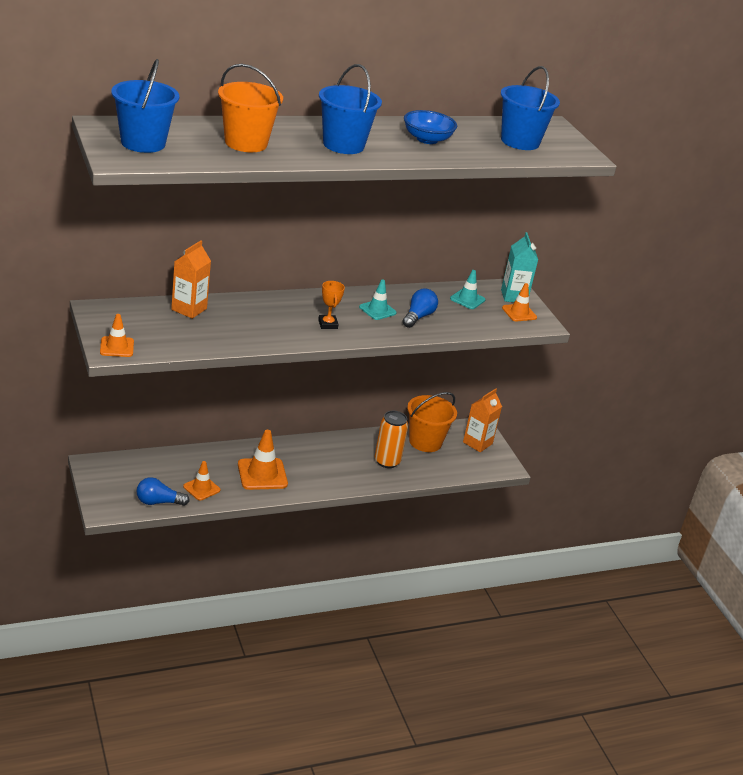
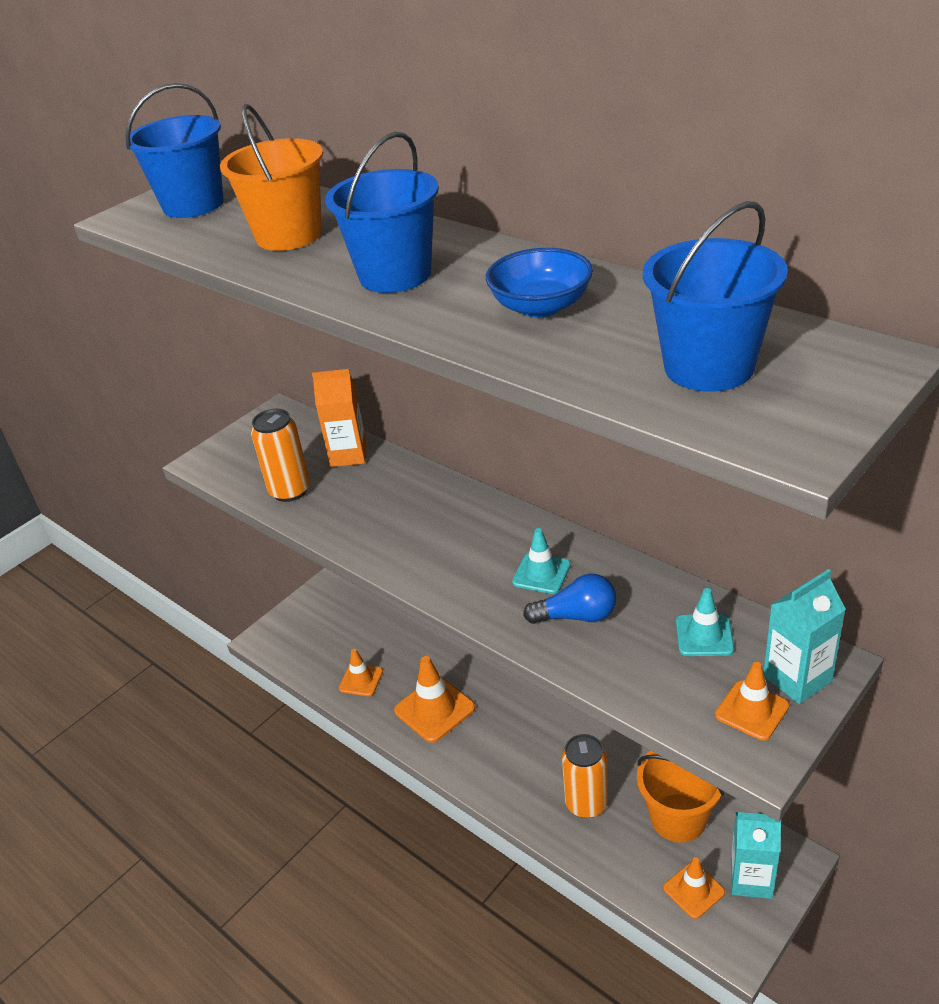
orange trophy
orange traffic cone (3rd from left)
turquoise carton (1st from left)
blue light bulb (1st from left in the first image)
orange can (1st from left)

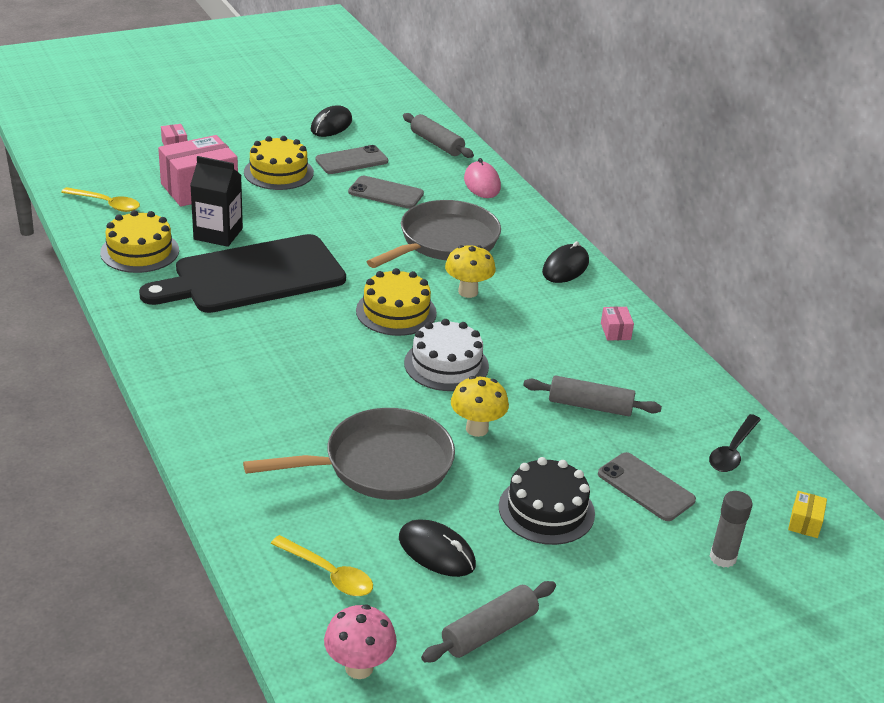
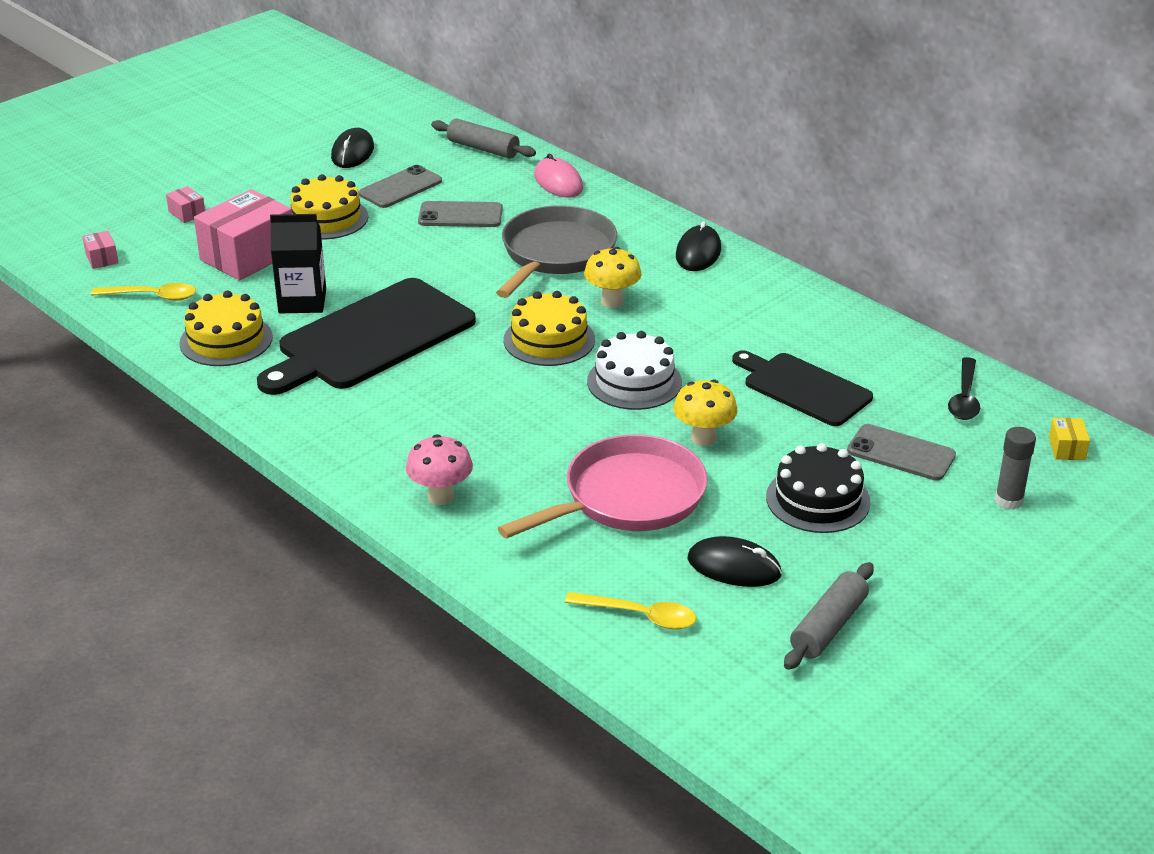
pink box (1st from left)
black cutting board (2nd from left)
pink pan
pink mushroom

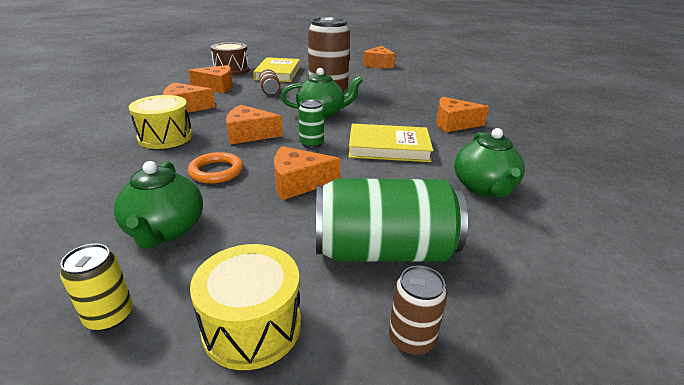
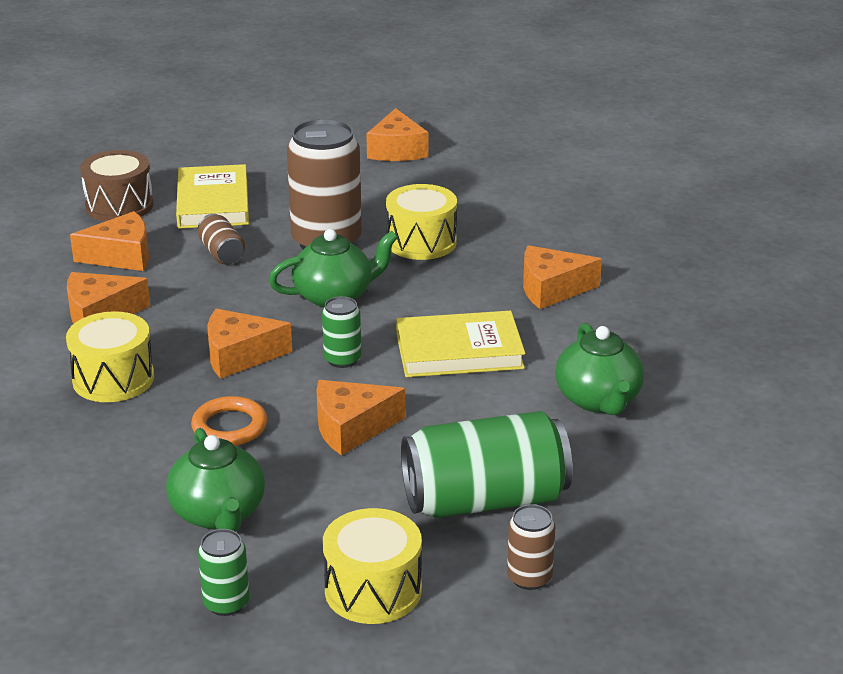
green can (1st from left)
yellow drum (3rd from left)

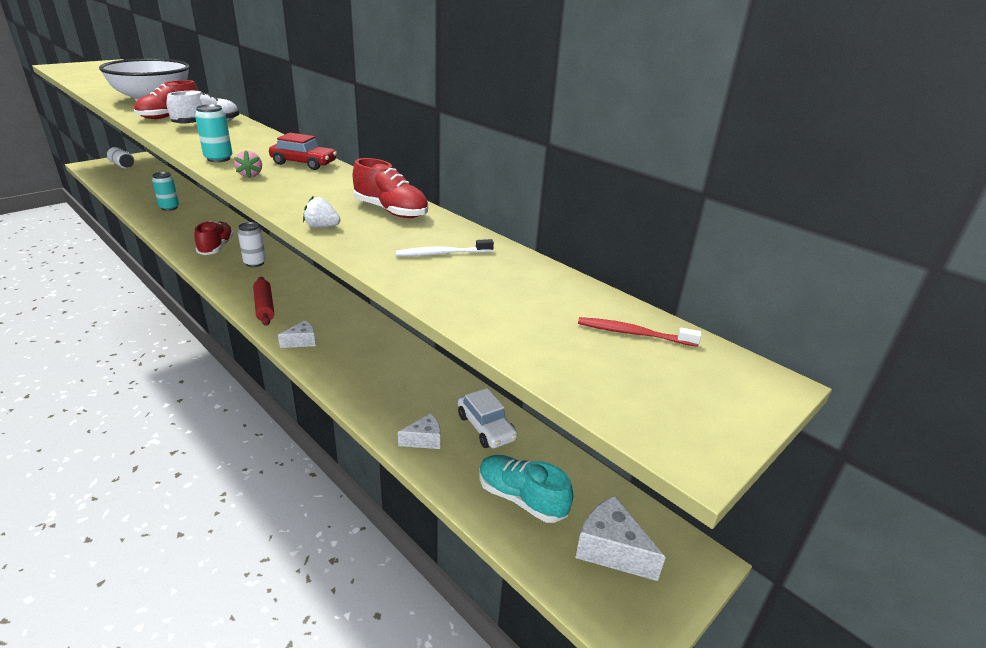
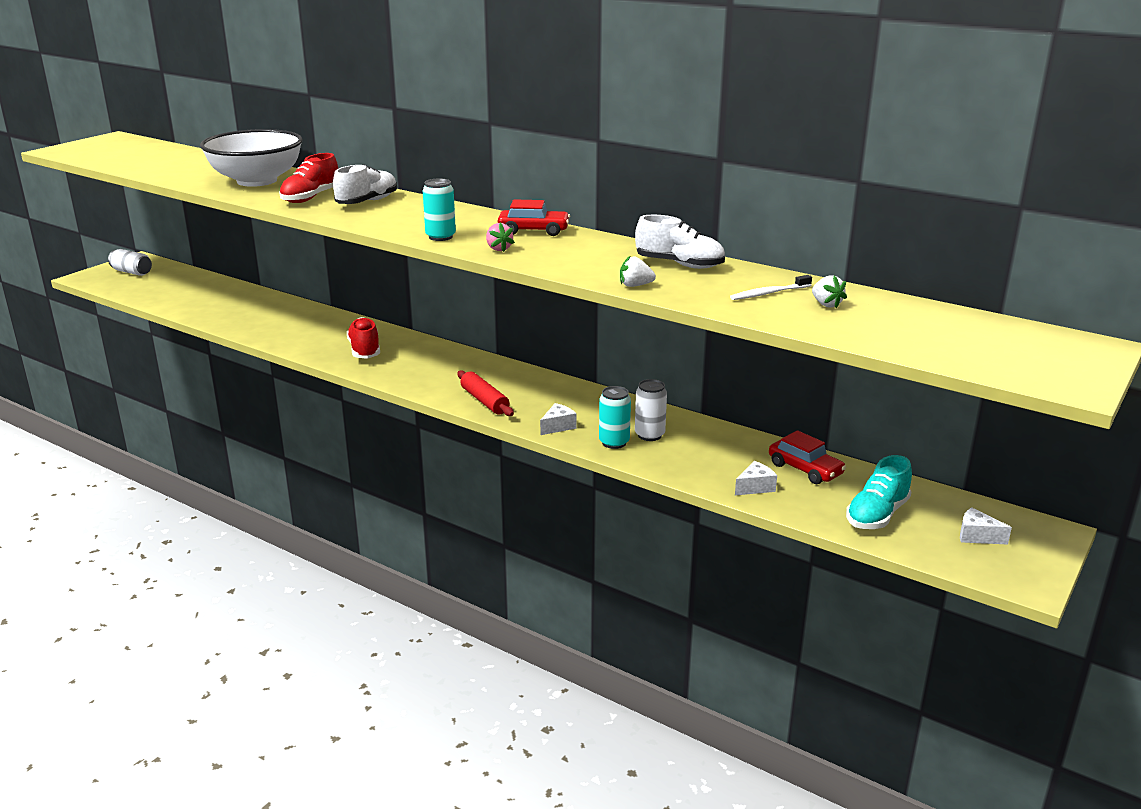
white shoe (2nd from left)
turquoise can (2nd from left)
white can (2nd from left)
red toothbrush
red car (2nd from left)
turquoise shoe
white cheese (3rd from left)
white strawberry (2nd from left)

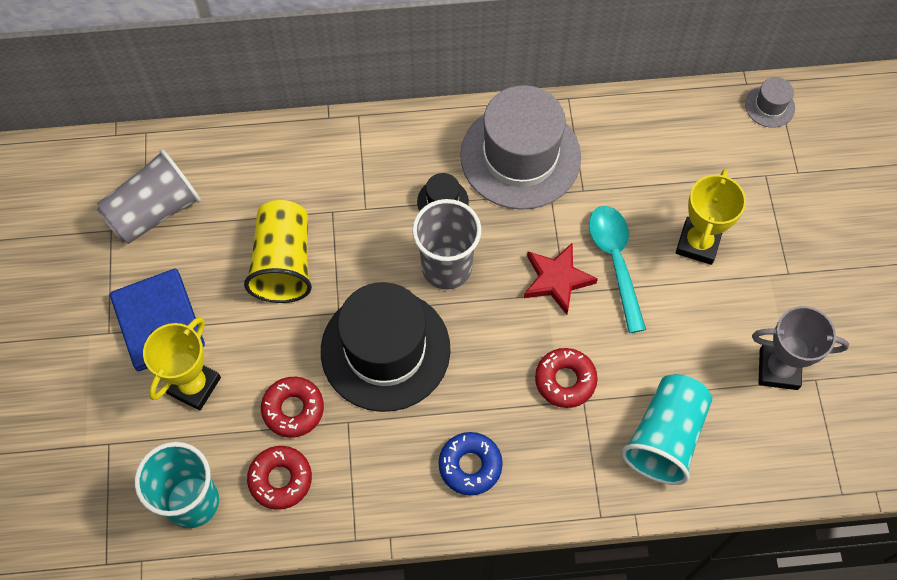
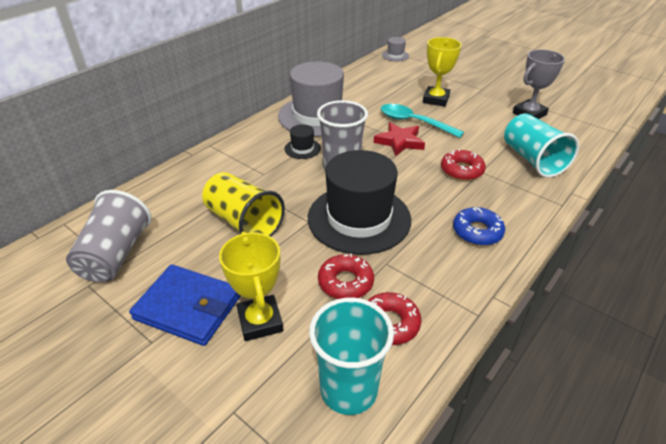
yellow trophy (2nd from left)

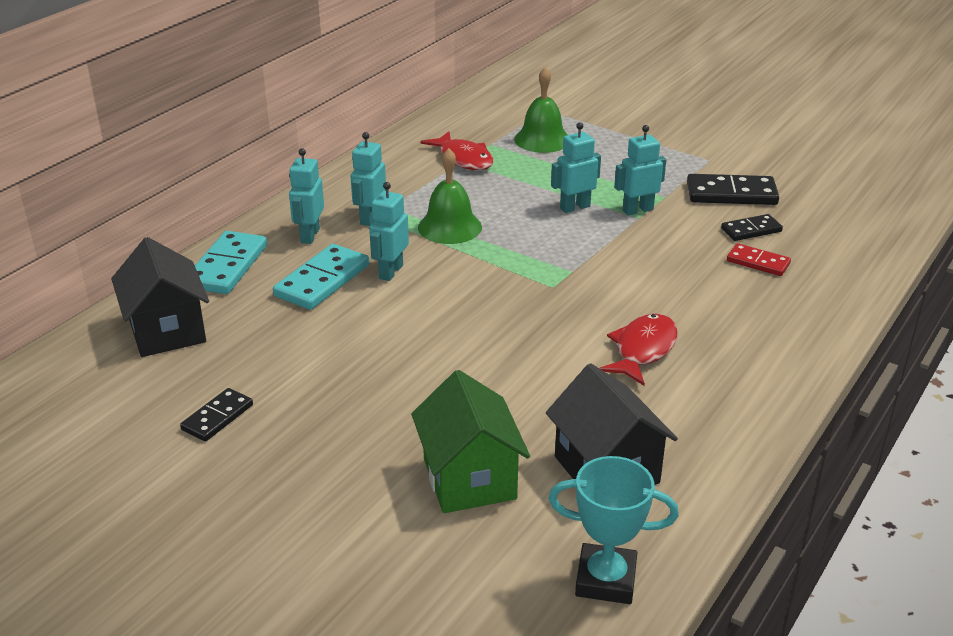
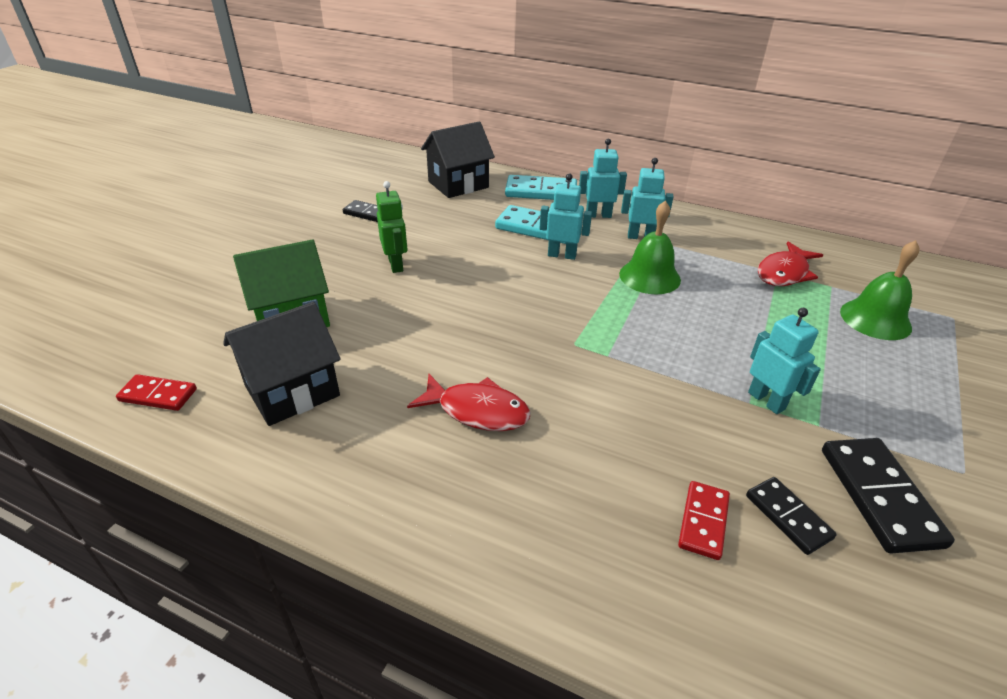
turquoise robot (4th from left in the first image)
red domino (1st from left)
green robot

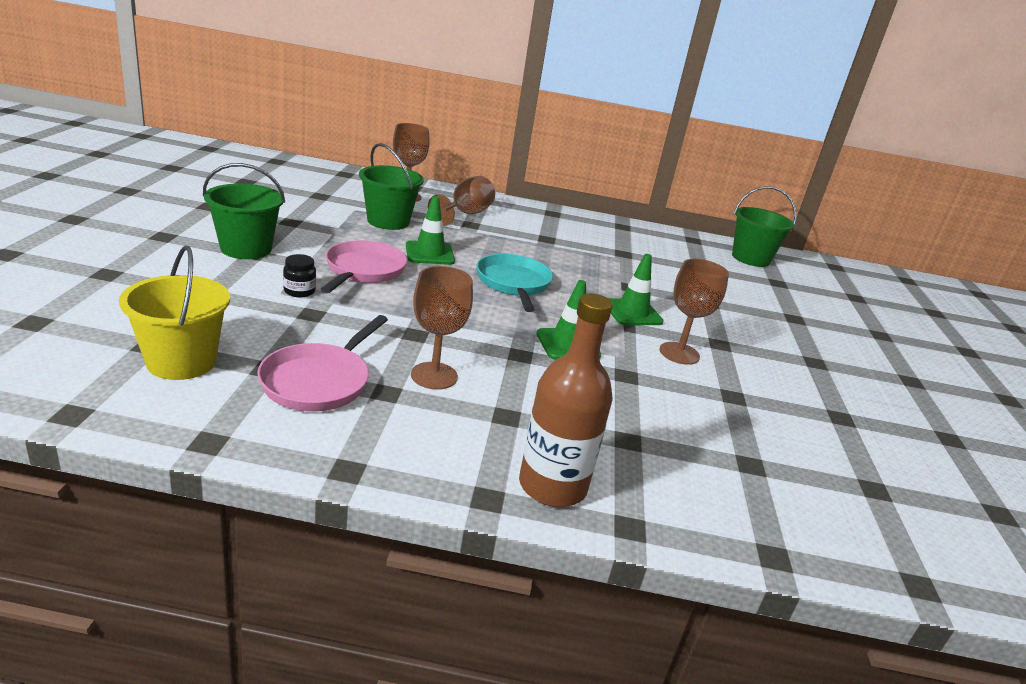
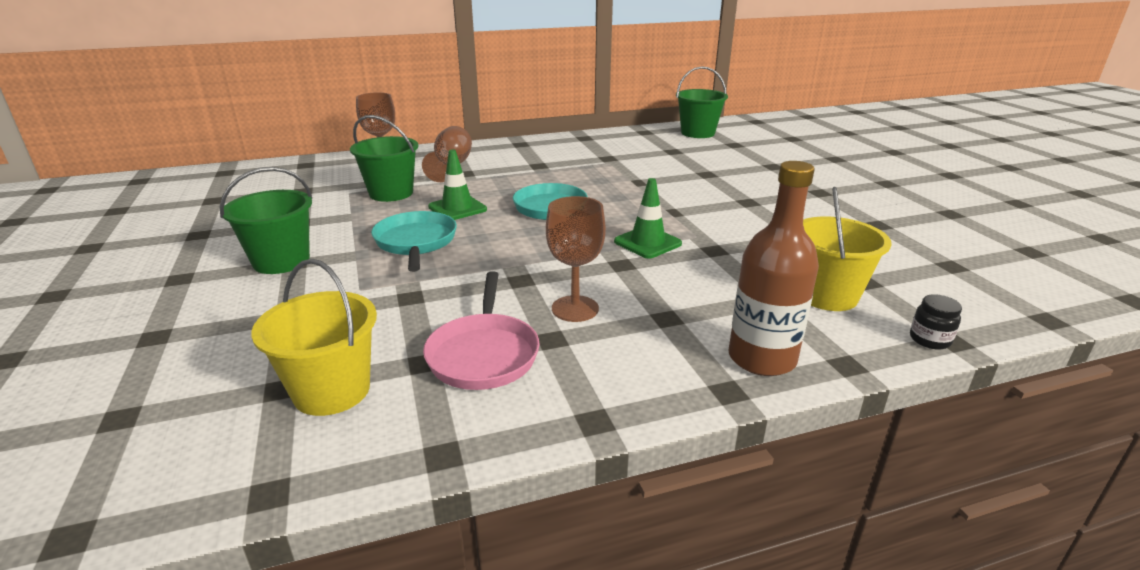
turquoise pan (1st from left)
black jar
green traffic cone (3rd from left in the first image)
brown goblet (4th from left in the first image)
yellow bucket (2nd from left)

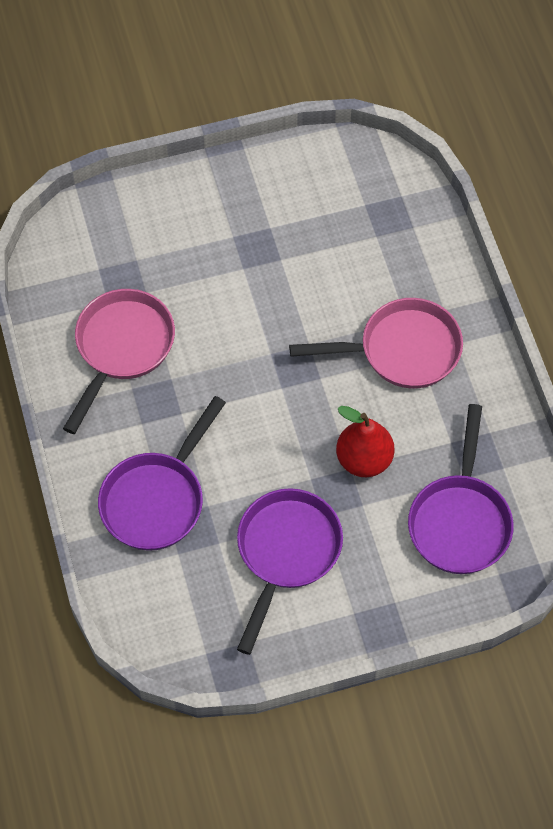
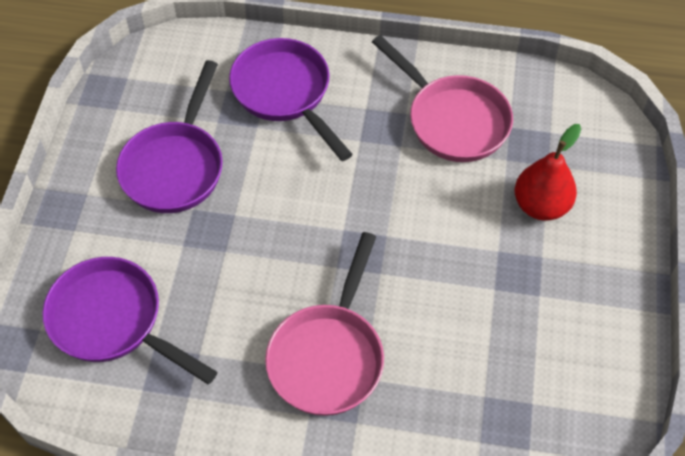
red pear
purple pan (2nd from left)

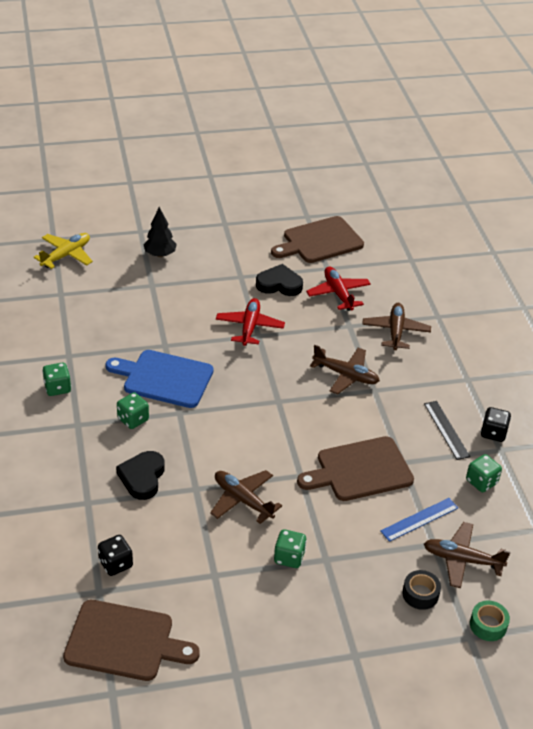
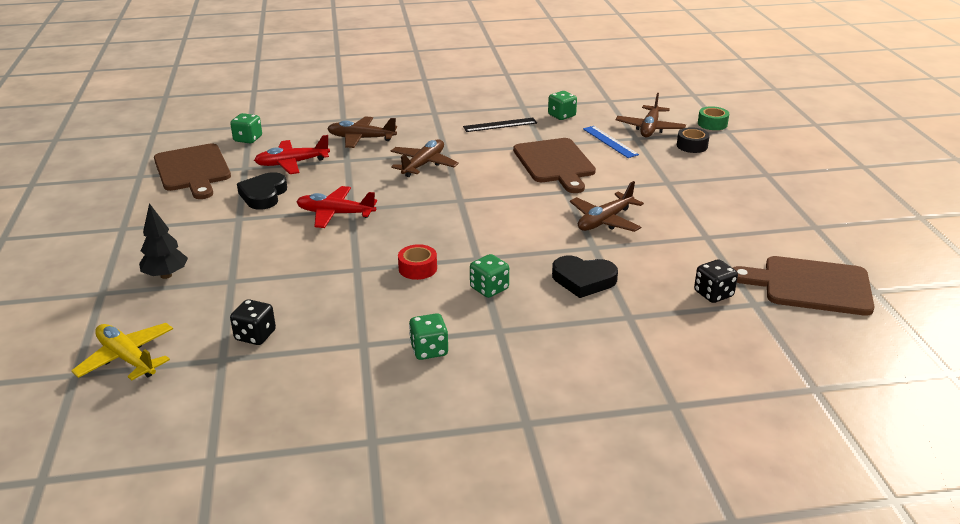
red tape
black dice (1st from left)
green dice (1st from left)
brown cutting board (3rd from left)

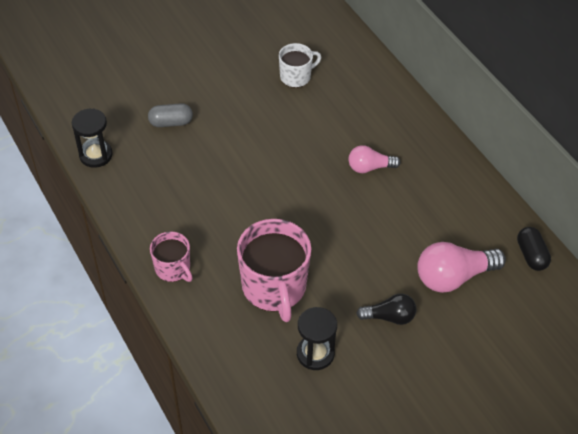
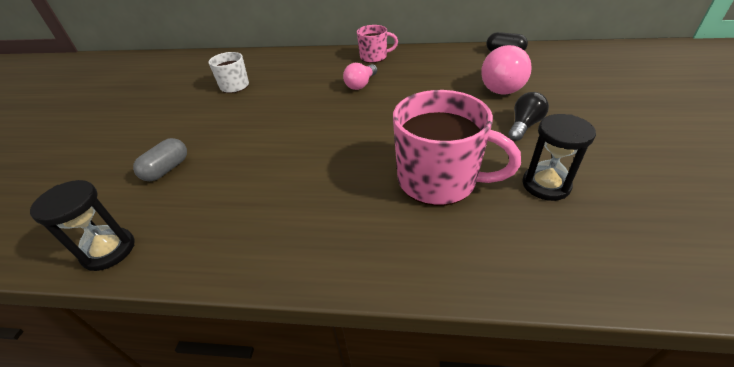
pink mug (1st from left)

